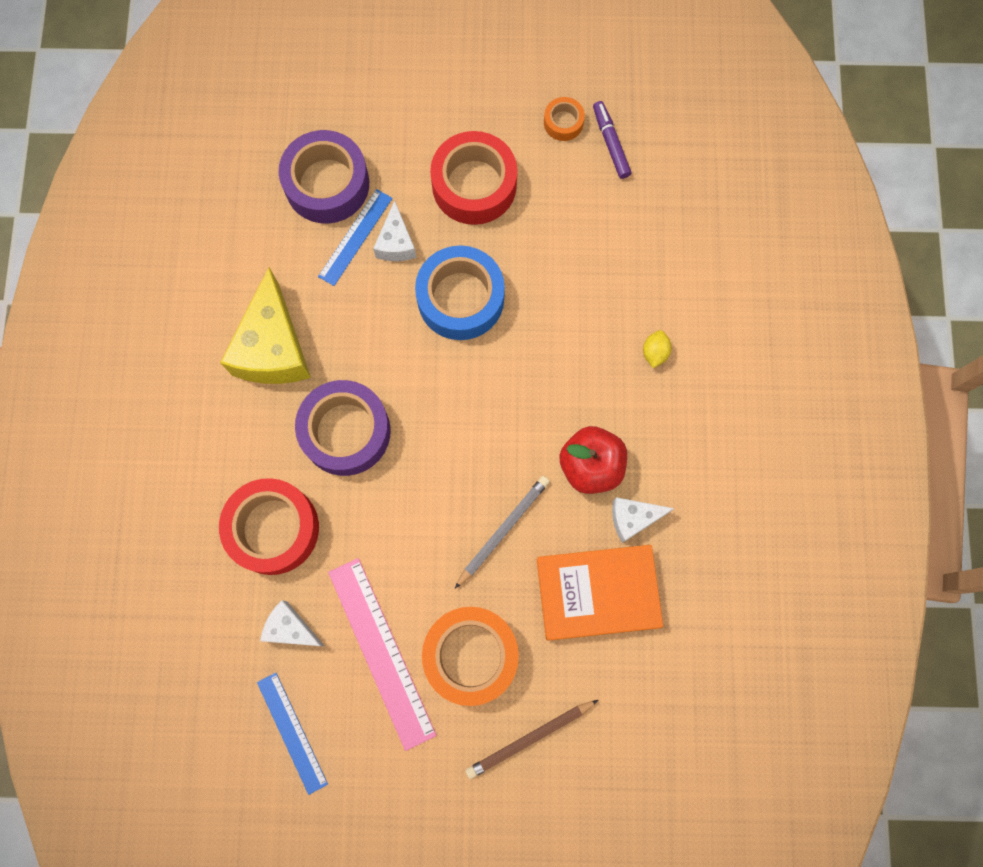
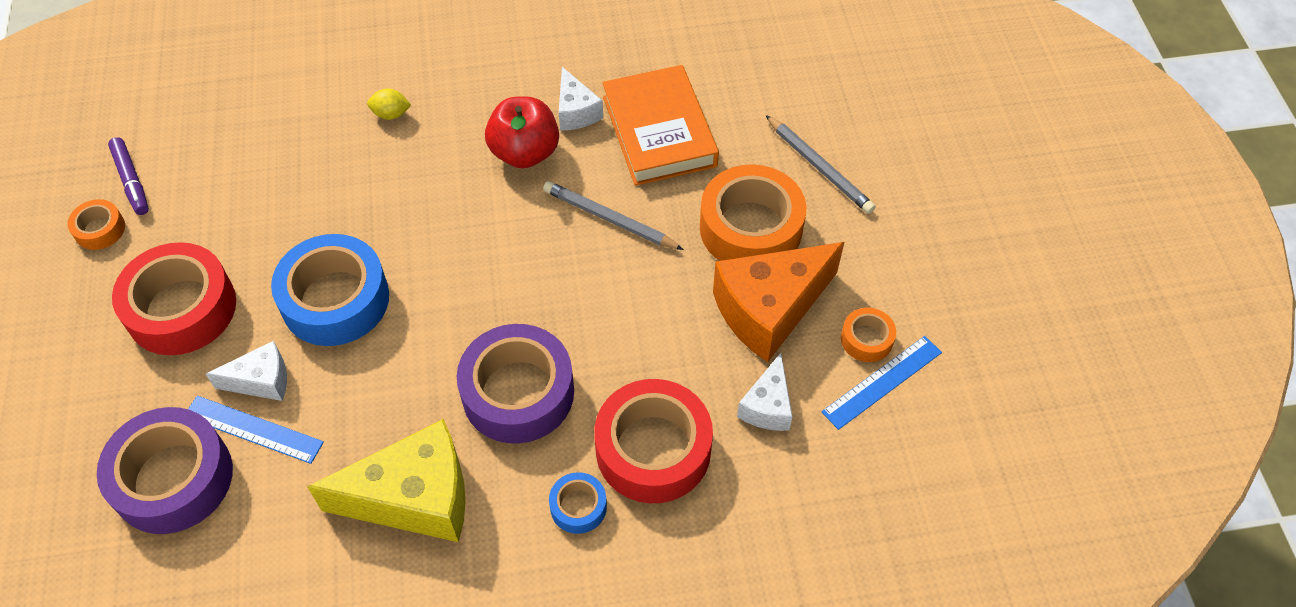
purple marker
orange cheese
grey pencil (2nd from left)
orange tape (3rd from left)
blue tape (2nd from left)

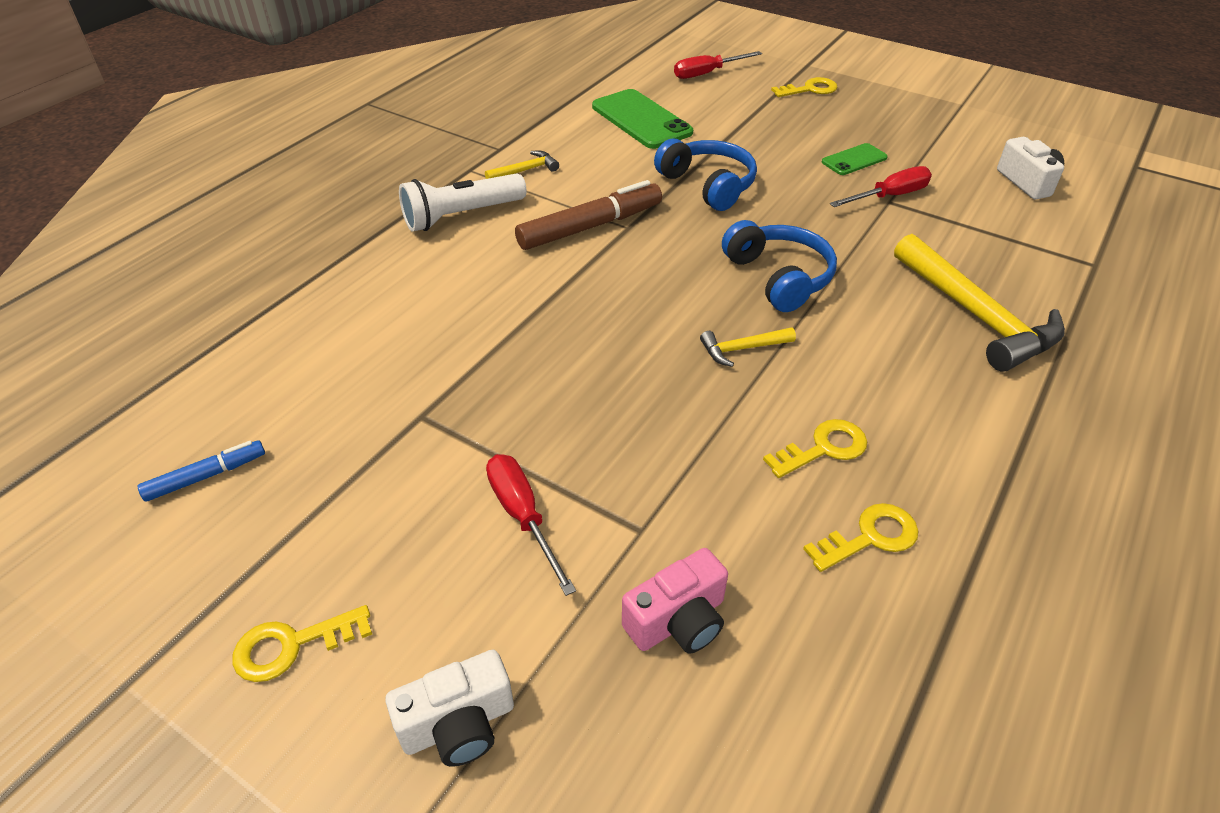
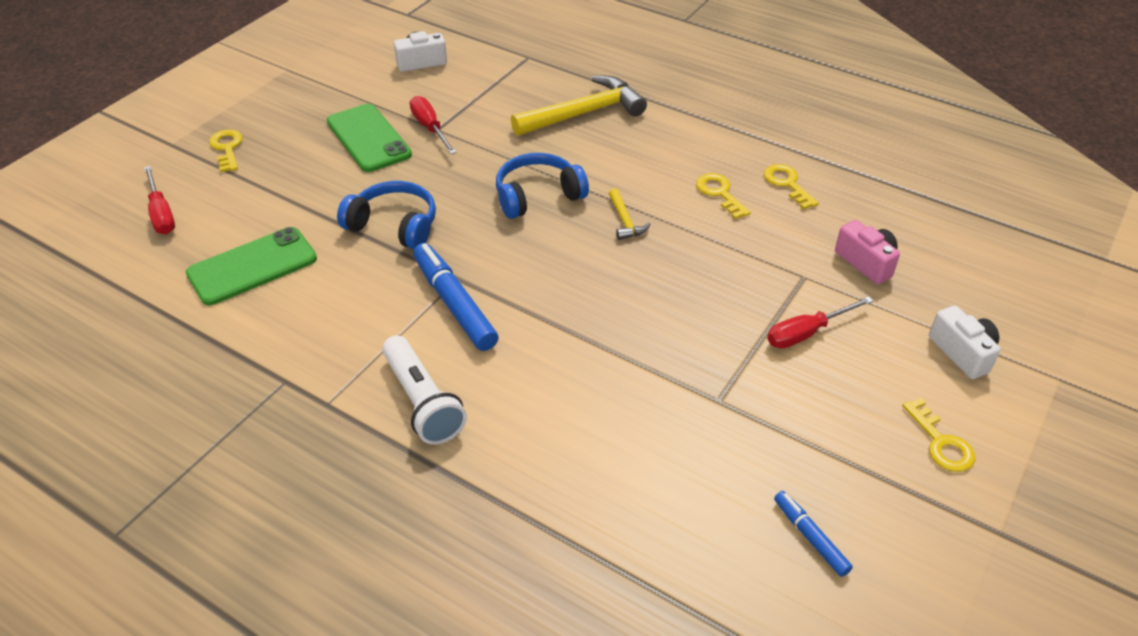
blue headphones (1st from left)
green phone (2nd from left)
yellow hammer (1st from left in the first image)
blue marker (1st from left)

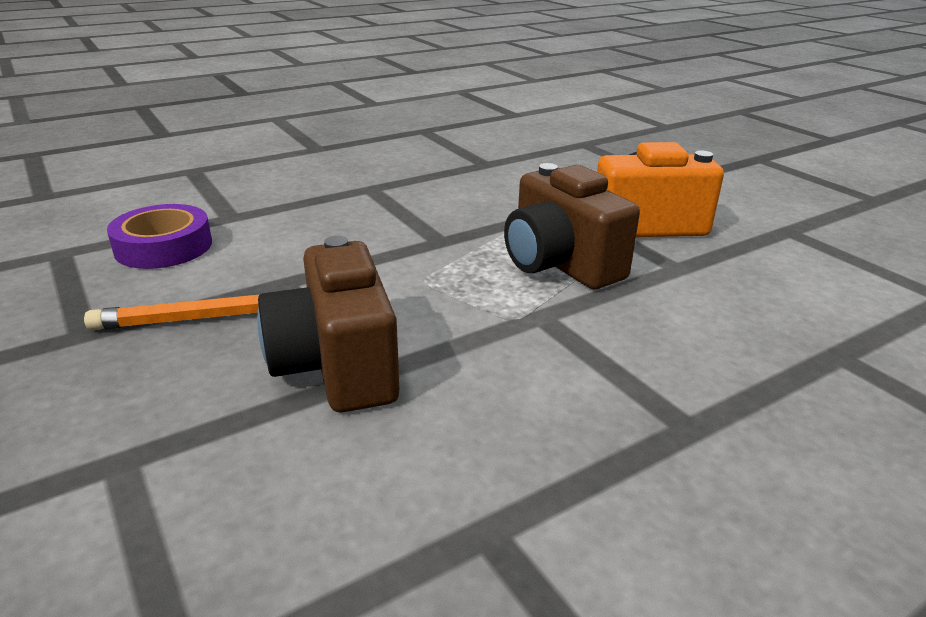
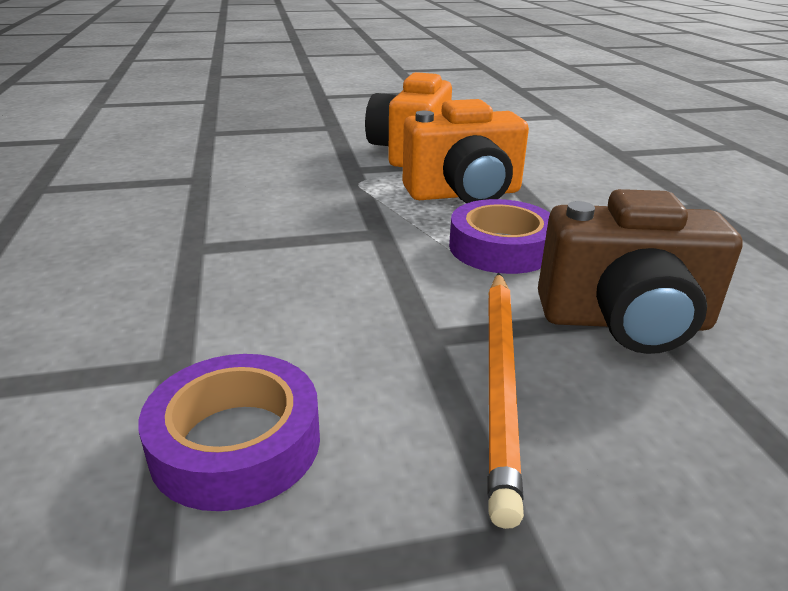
orange camera (2nd from left)
purple tape (2nd from left)

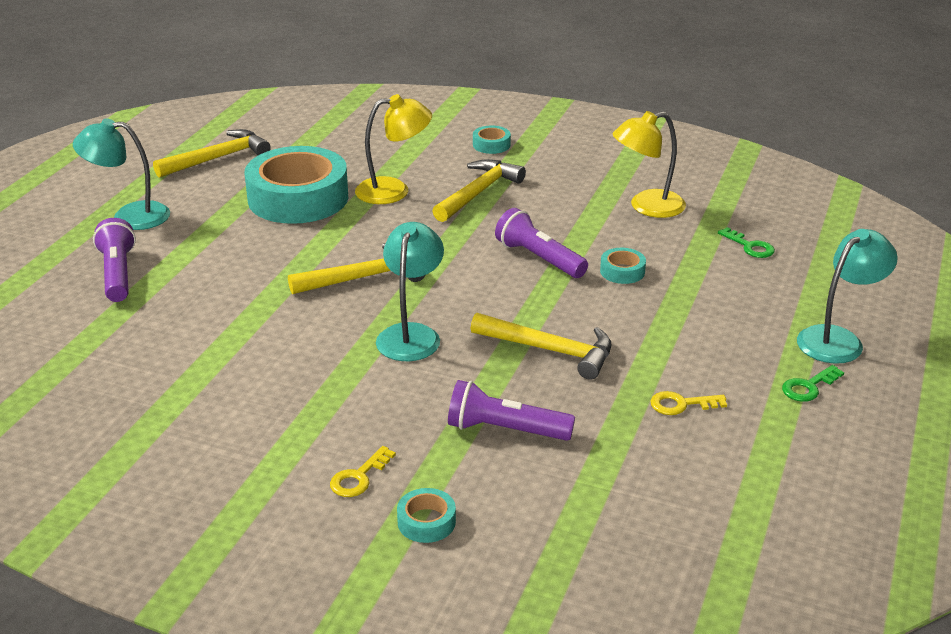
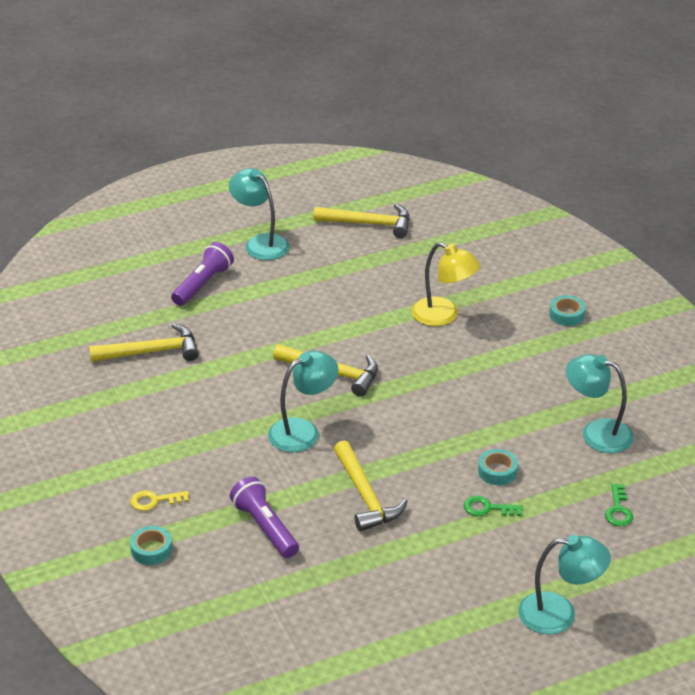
turquoise lamp (4th from left)
turquoise tape (1st from left in the first image)
yellow hammer (1st from left)
purple flashlight (3rd from left in the first image)
green key (1st from left)
yellow key (2nd from left in the first image)

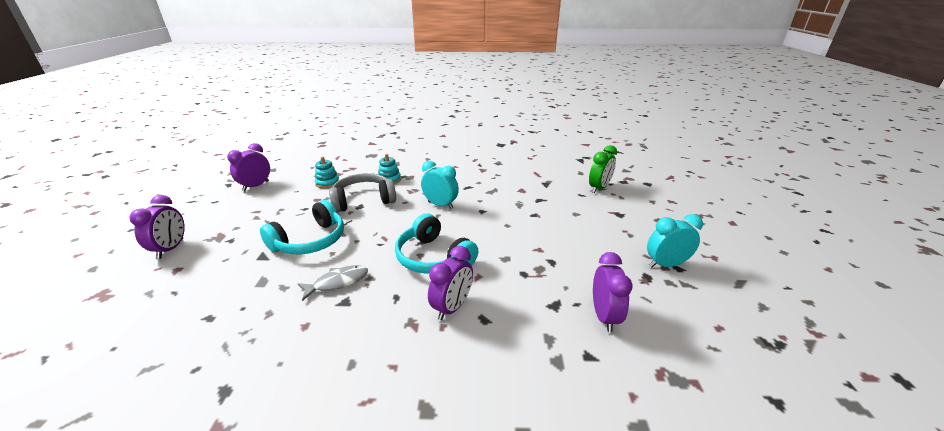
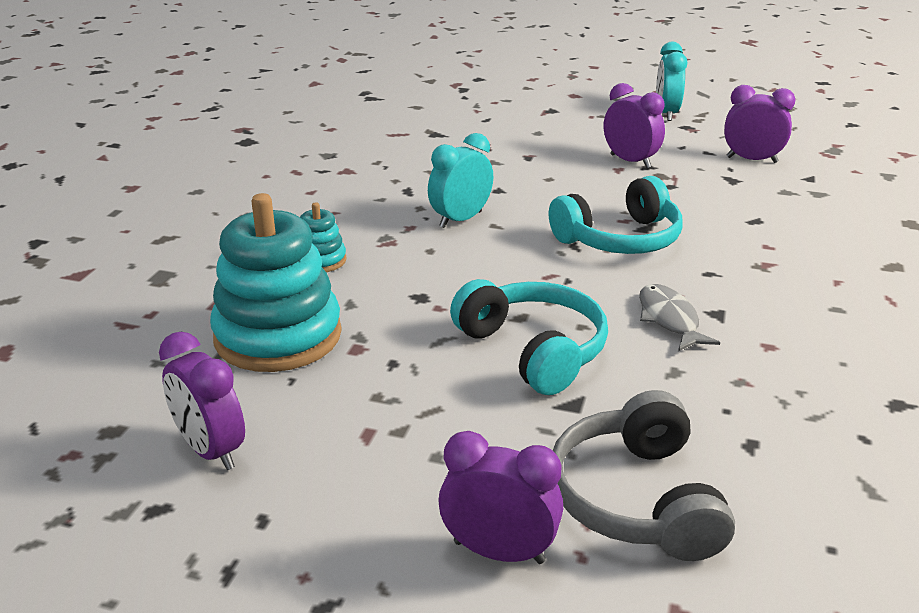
green clock
turquoise stacking toy (1st from left)
grey headphones
purple clock (3rd from left)

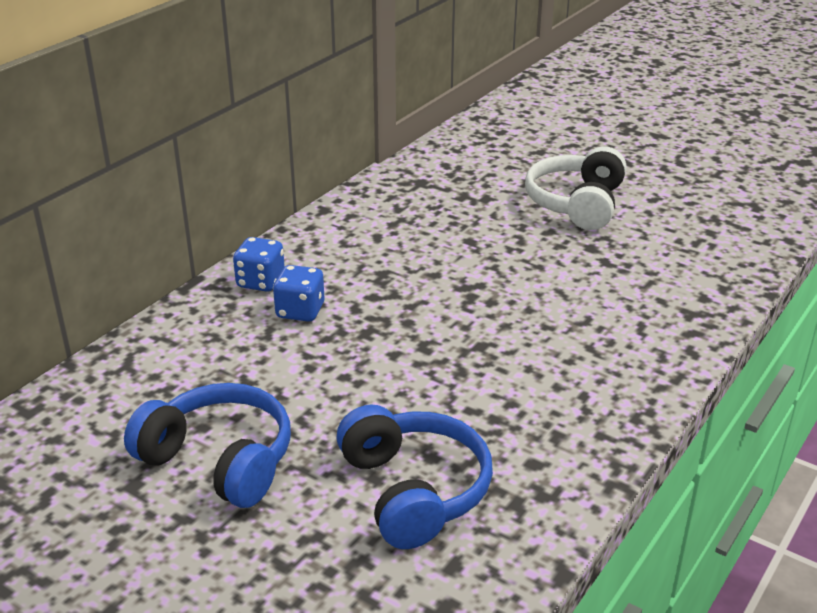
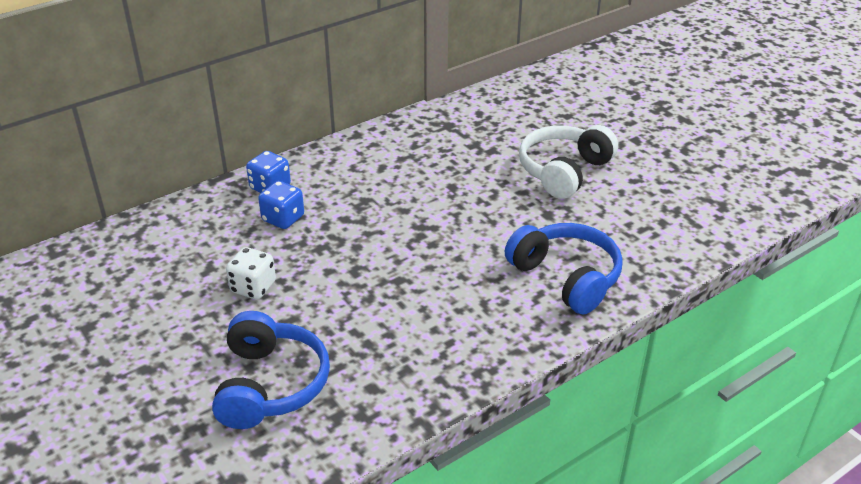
blue headphones (2nd from left)
white dice

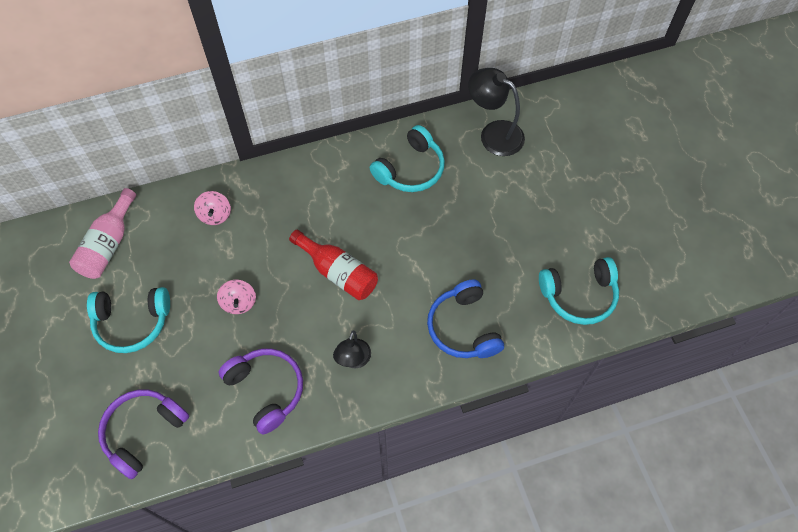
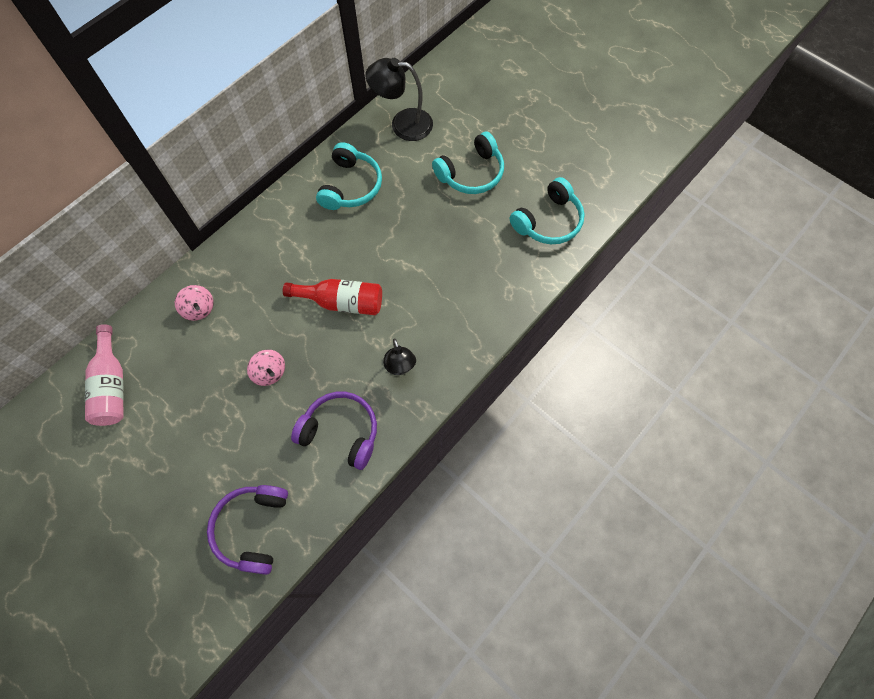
blue headphones
turquoise headphones (2nd from left)

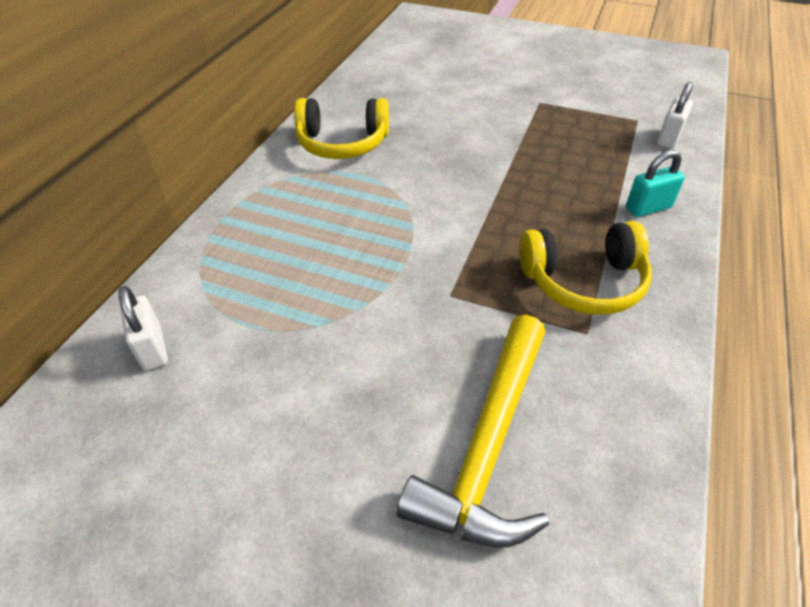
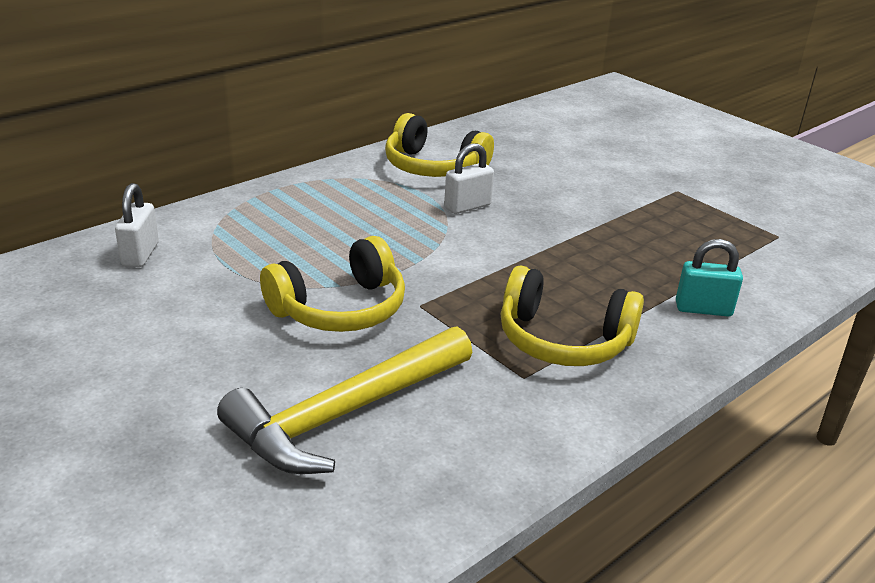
white padlock (2nd from left)
yellow headphones (1st from left)

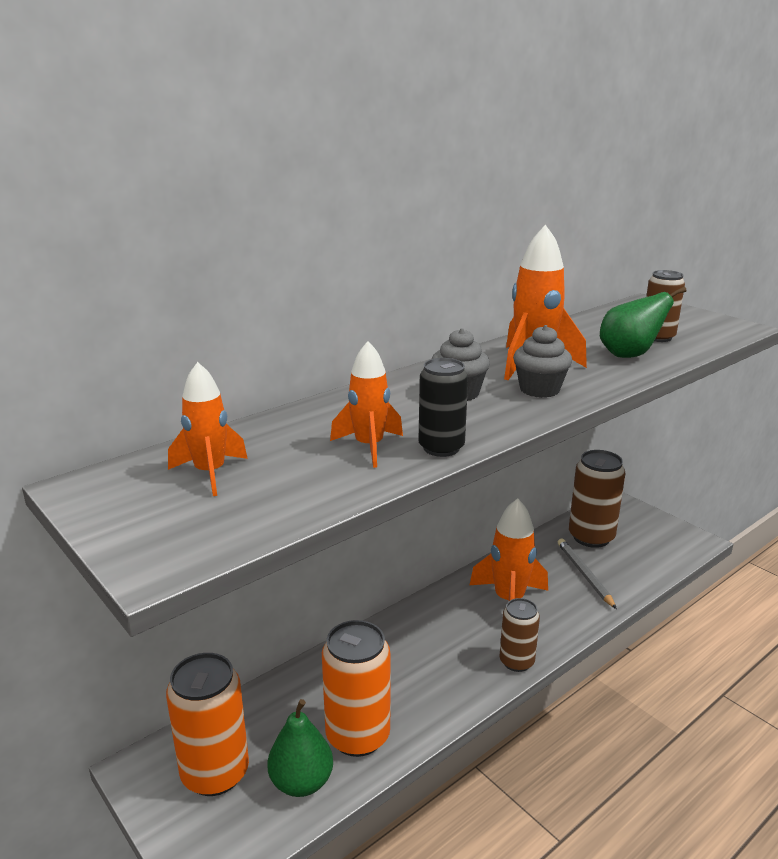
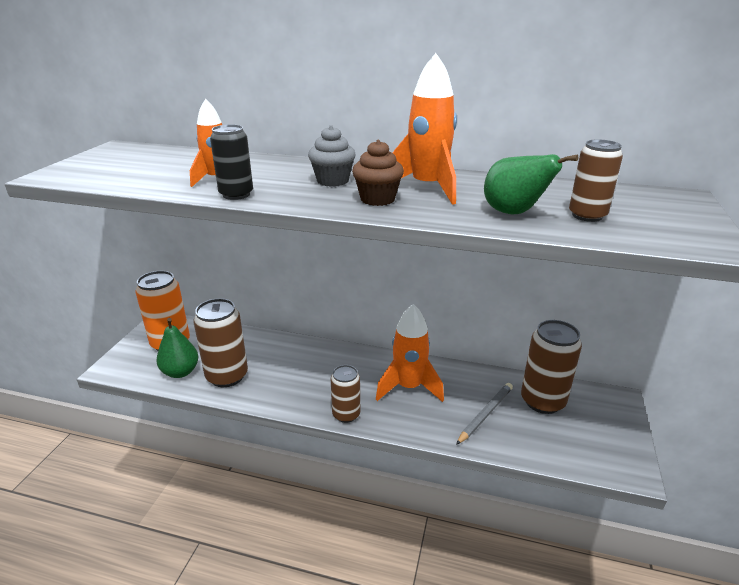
brown cupcake
orange rocket (1st from left in the first image)
brown can (1st from left)

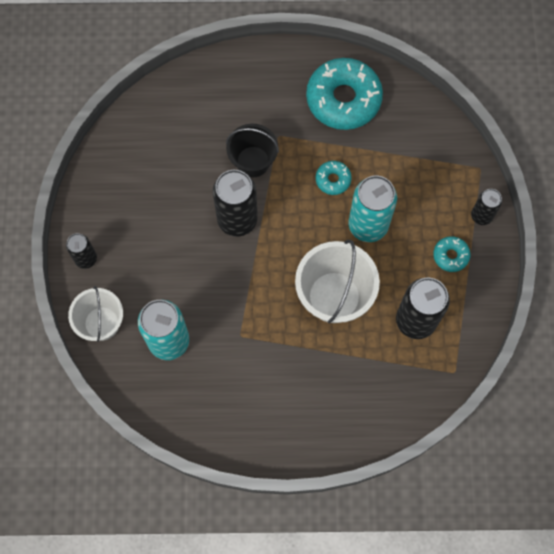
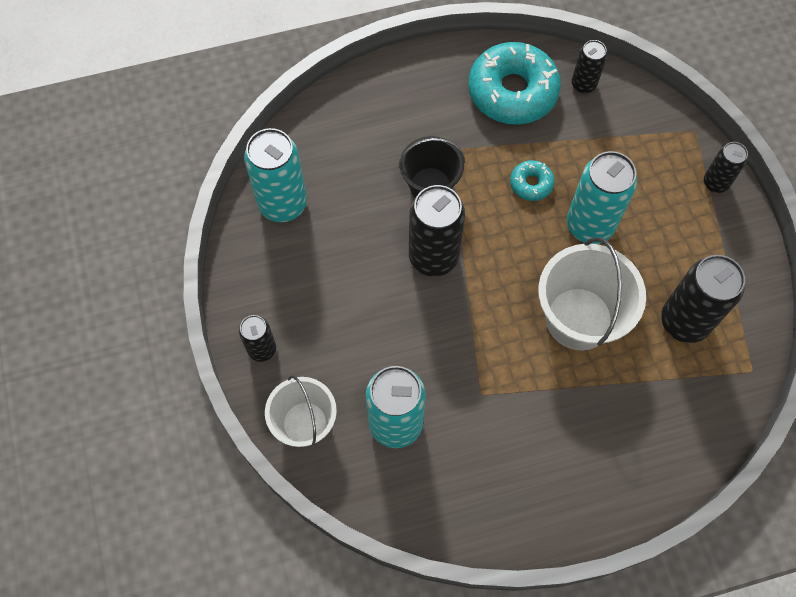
turquoise donut (3rd from left in the first image)
black can (3rd from left)
turquoise can (1st from left)

